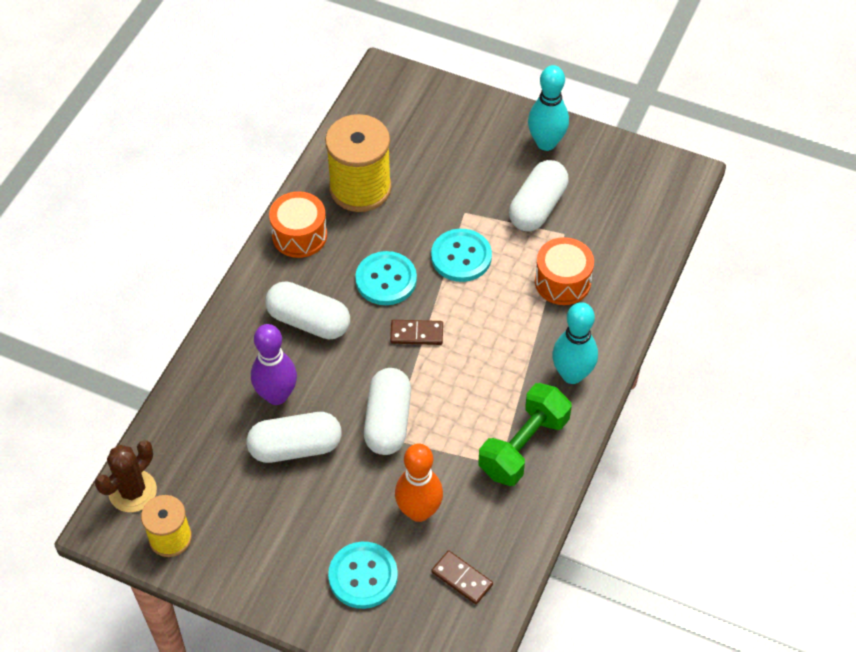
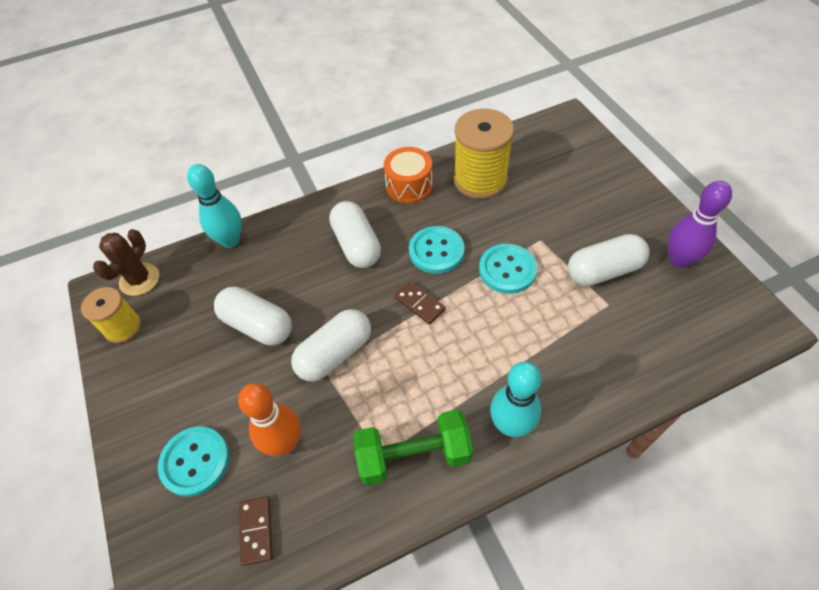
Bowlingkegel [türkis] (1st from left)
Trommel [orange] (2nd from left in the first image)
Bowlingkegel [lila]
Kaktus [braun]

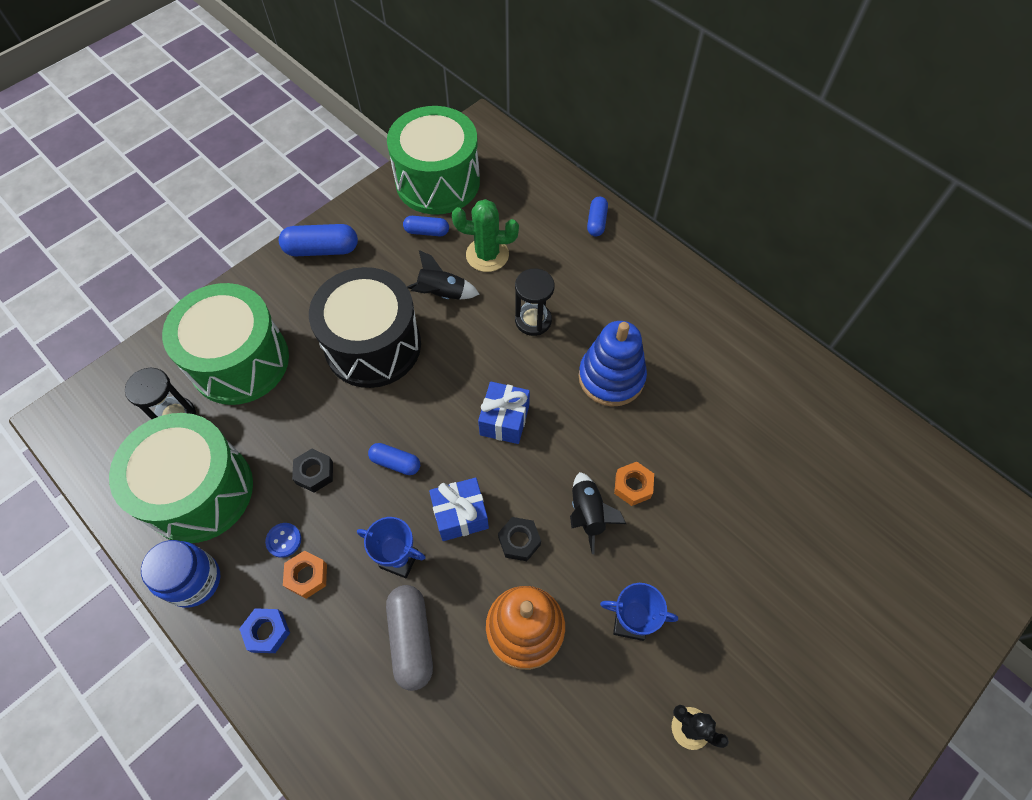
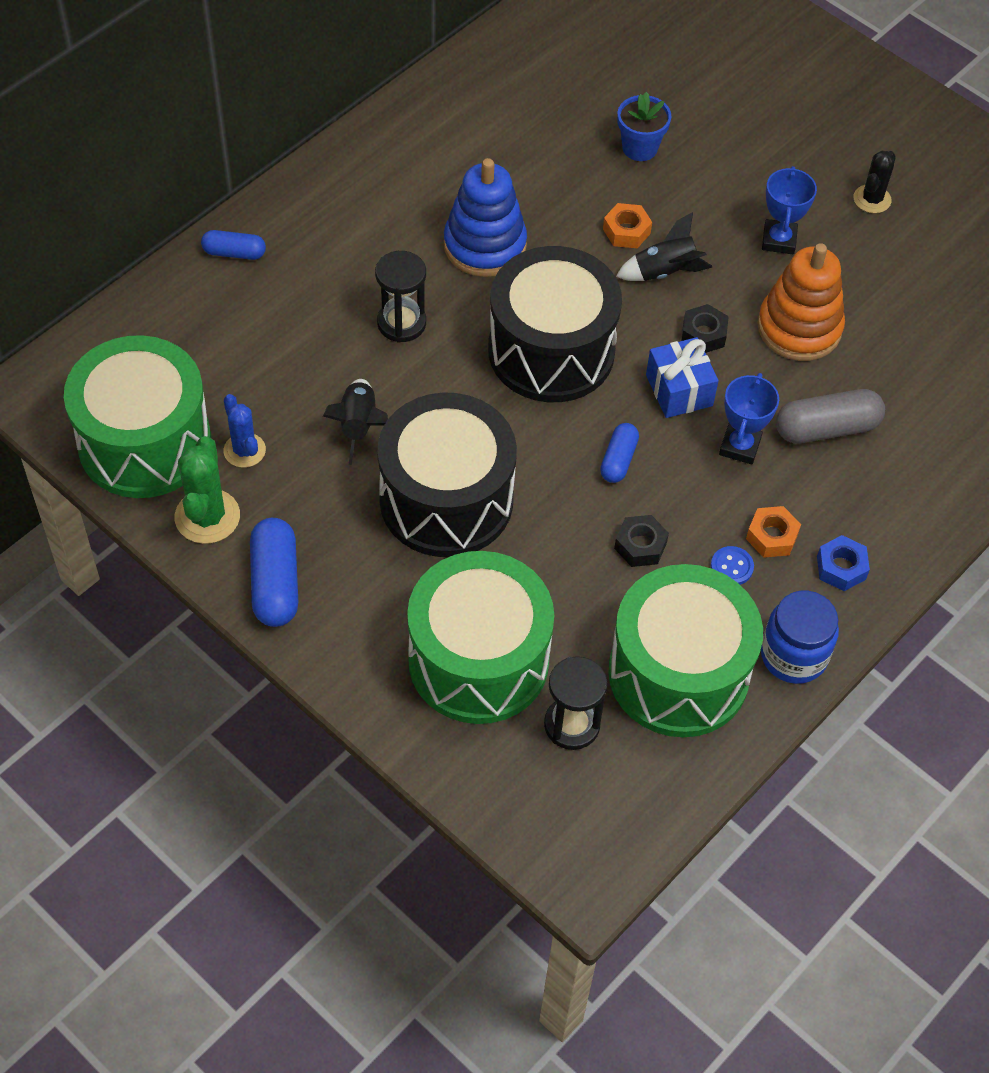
Kaktus [grün]
Kaktus [blau]
Trommel [schwarz] (2nd from left)
Blumentopf [blau]

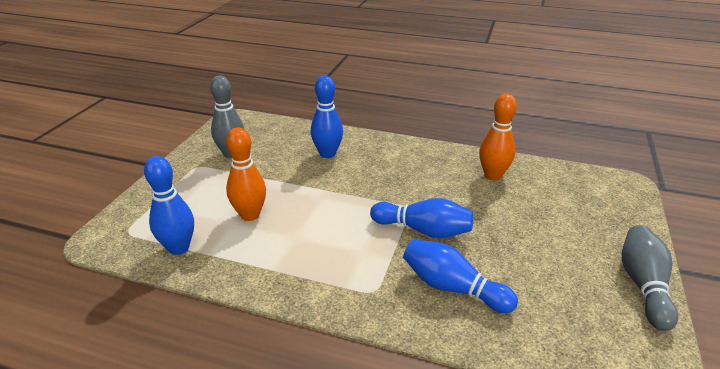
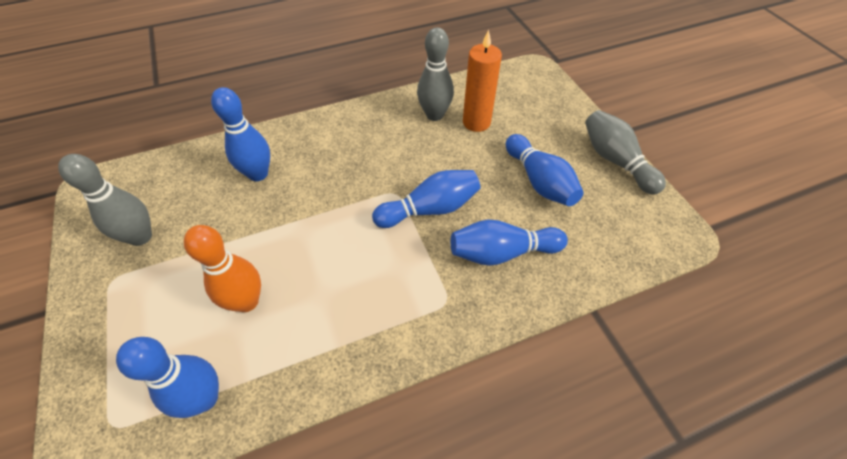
Bowlingkegel [grau] (2nd from left)
Kerze [orange]
Bowlingkegel [blau] (5th from left)

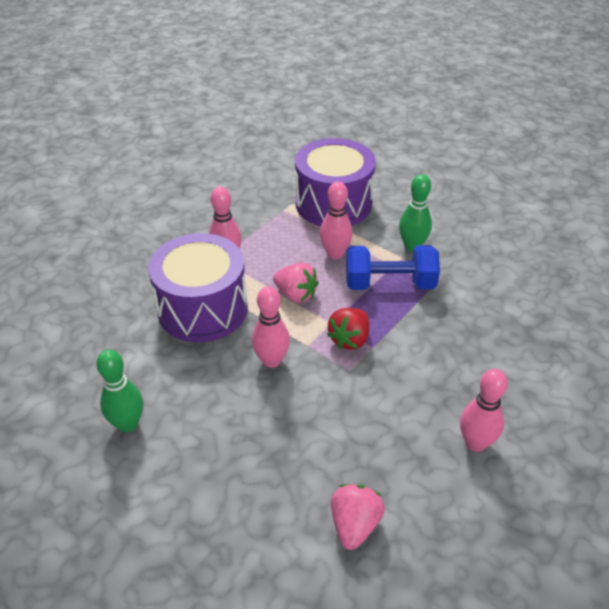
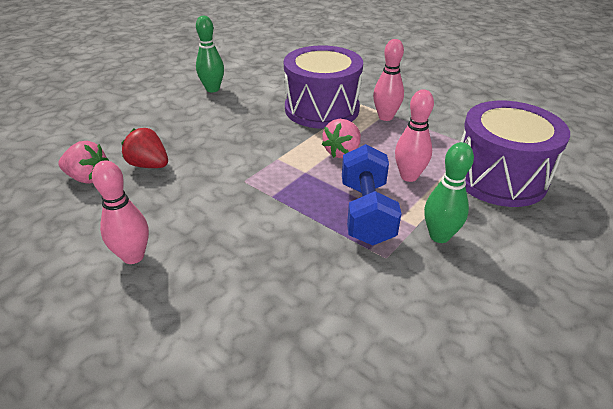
Bowlingkegel [rosa] (2nd from left in the first image)
Erdbeere [rot]

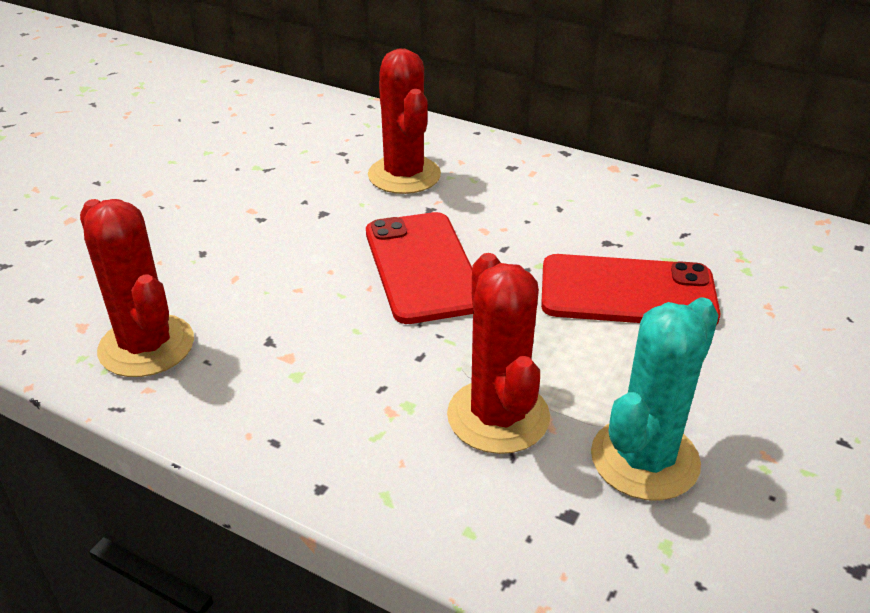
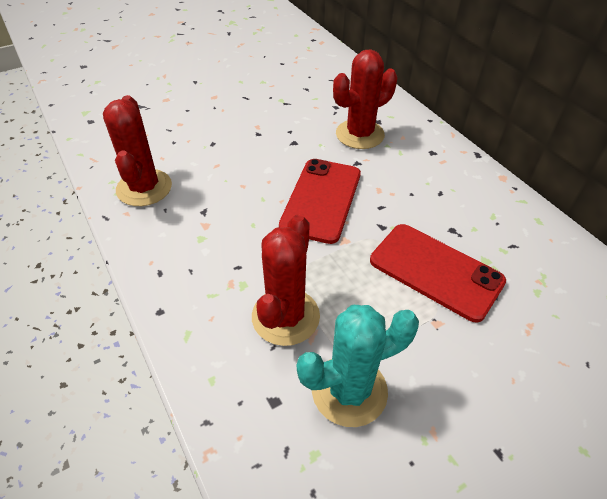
Kaktus [rot] (3rd from left)

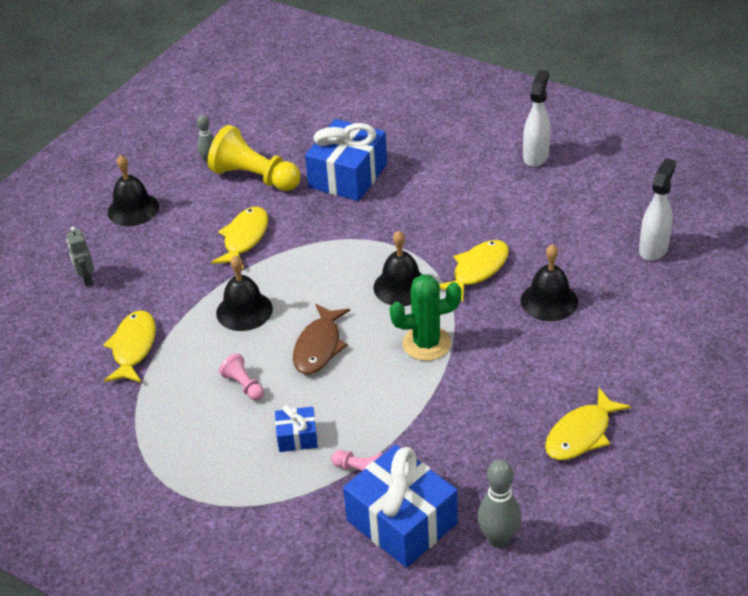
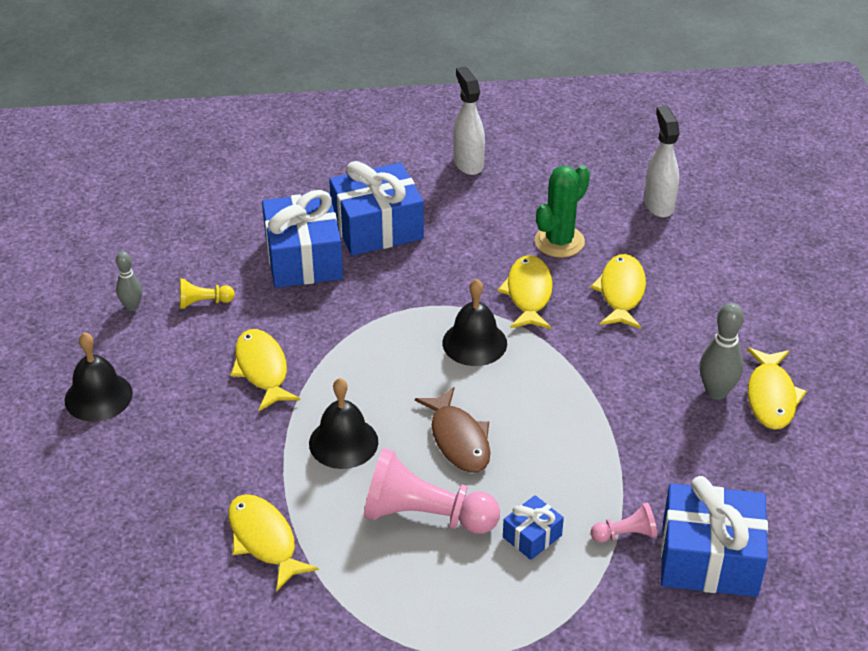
Bauer [gelb]
Roboter [grau]
Fisch [gelb] (4th from left)
Kaktus [grün]
Bauer [rosa] (1st from left)
Bowlingkegel [grau] (2nd from left)
Geschenk [blau] (2nd from left)

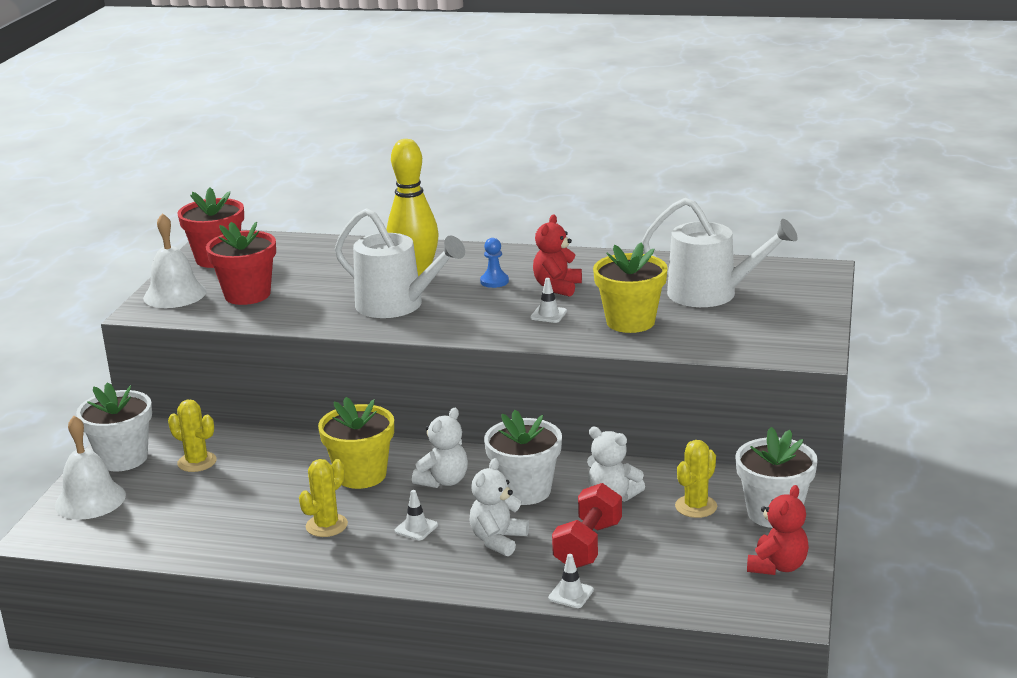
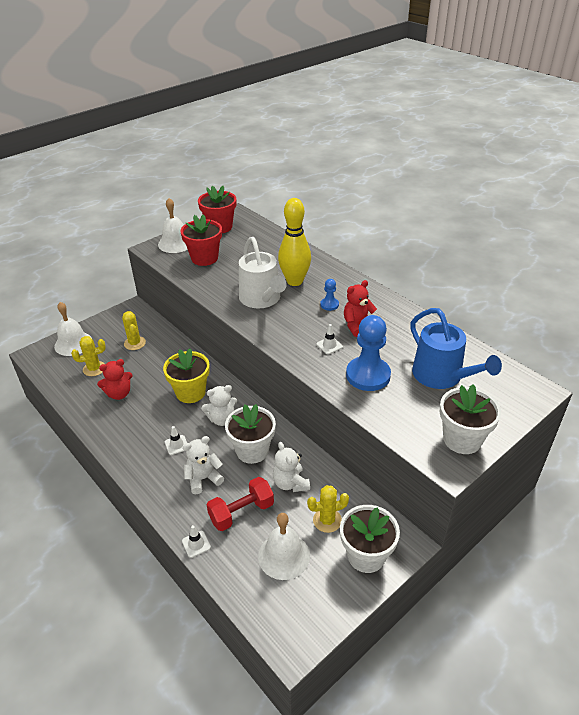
Gießkanne [blau]
Bauer [blau] (2nd from left)
Blumentopf [weiß] (3rd from left)
Kaktus [gelb] (1st from left)
Teddybär [rot] (1st from left)
Glocke [weiß] (3rd from left)

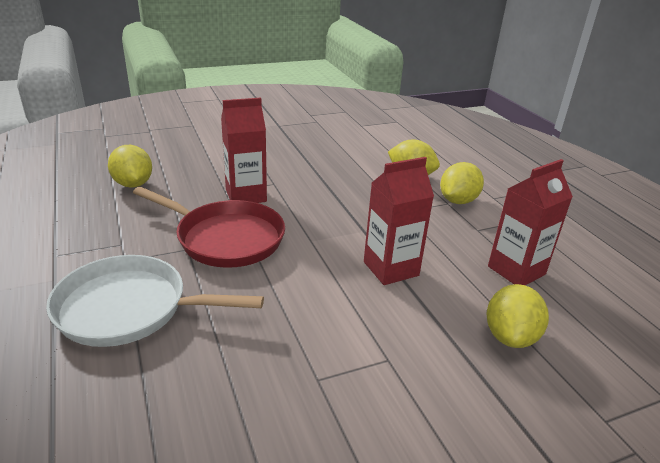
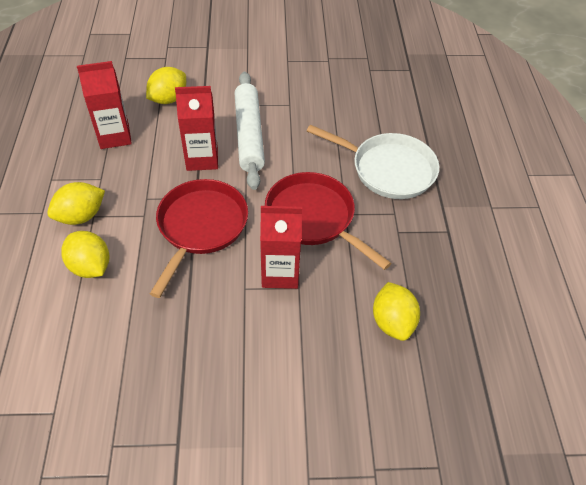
Nudelholz [weiß]
Pfanne [rot] (1st from left)

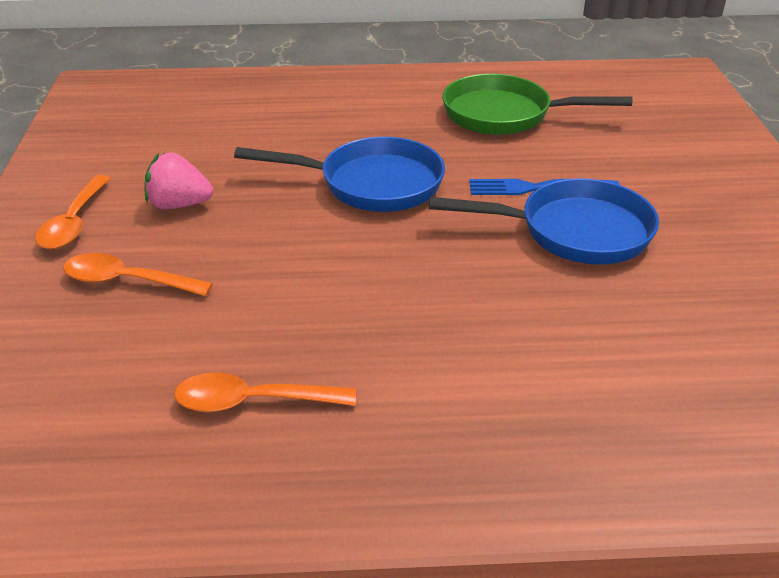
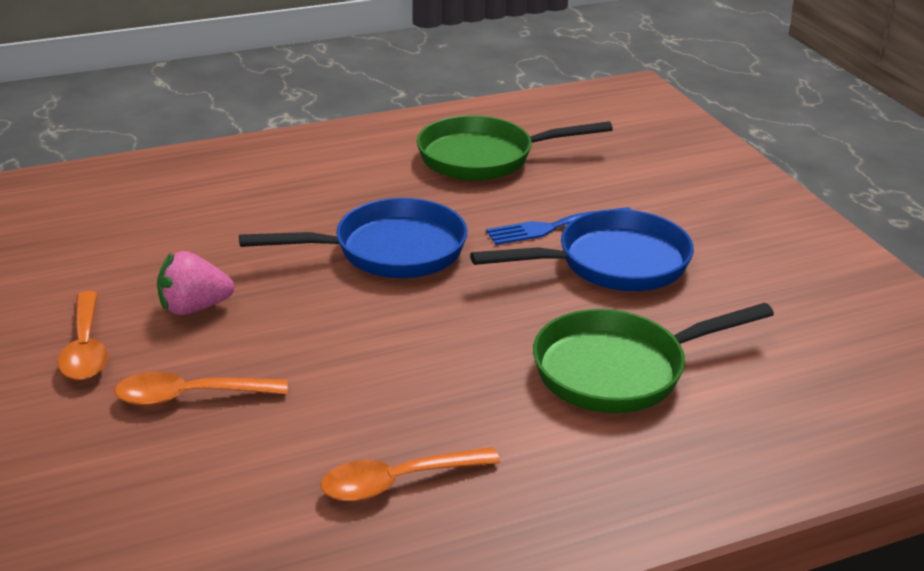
Pfanne [grün] (2nd from left)

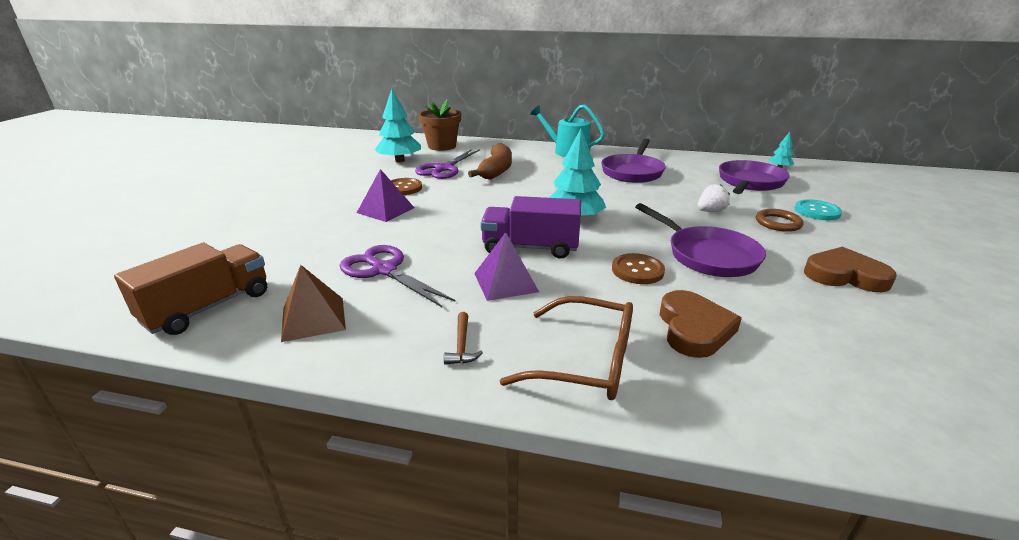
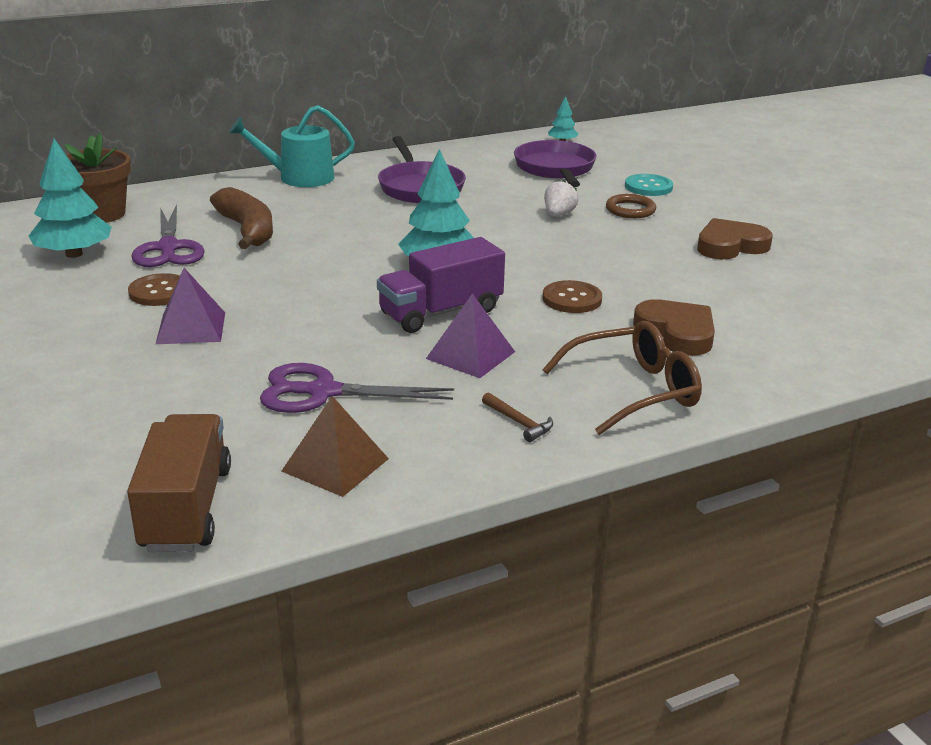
Pfanne [lila] (2nd from left in the first image)

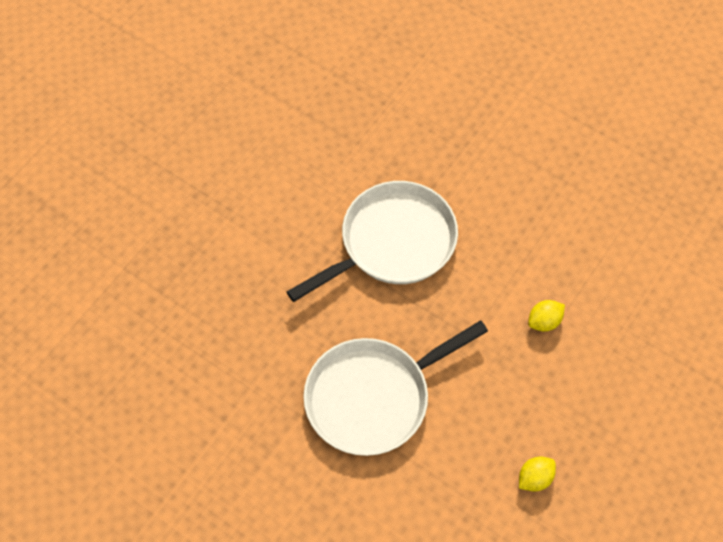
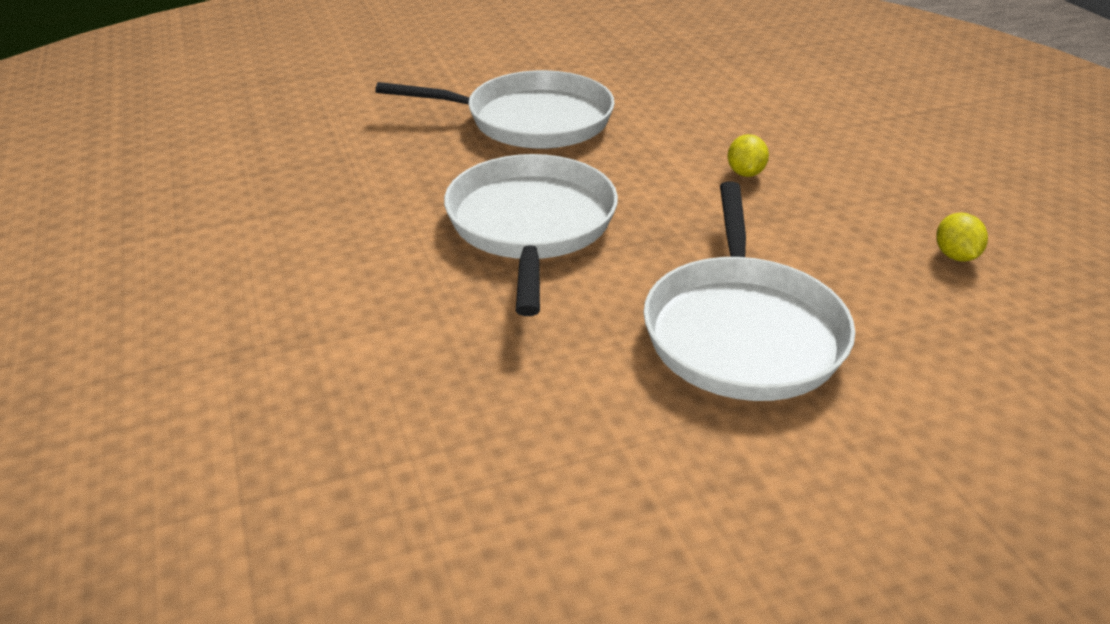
Pfanne [weiß] (1st from left)

